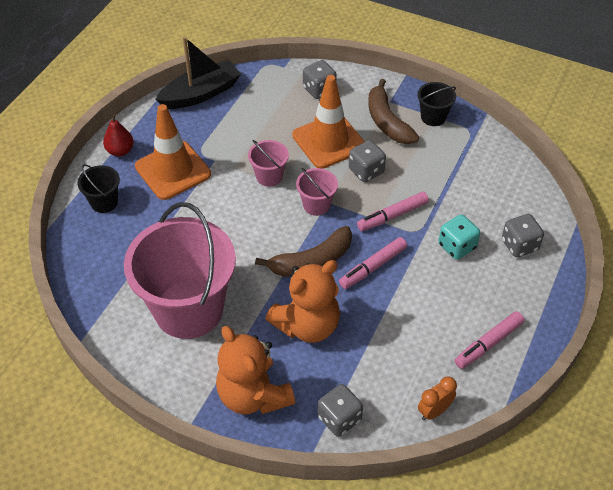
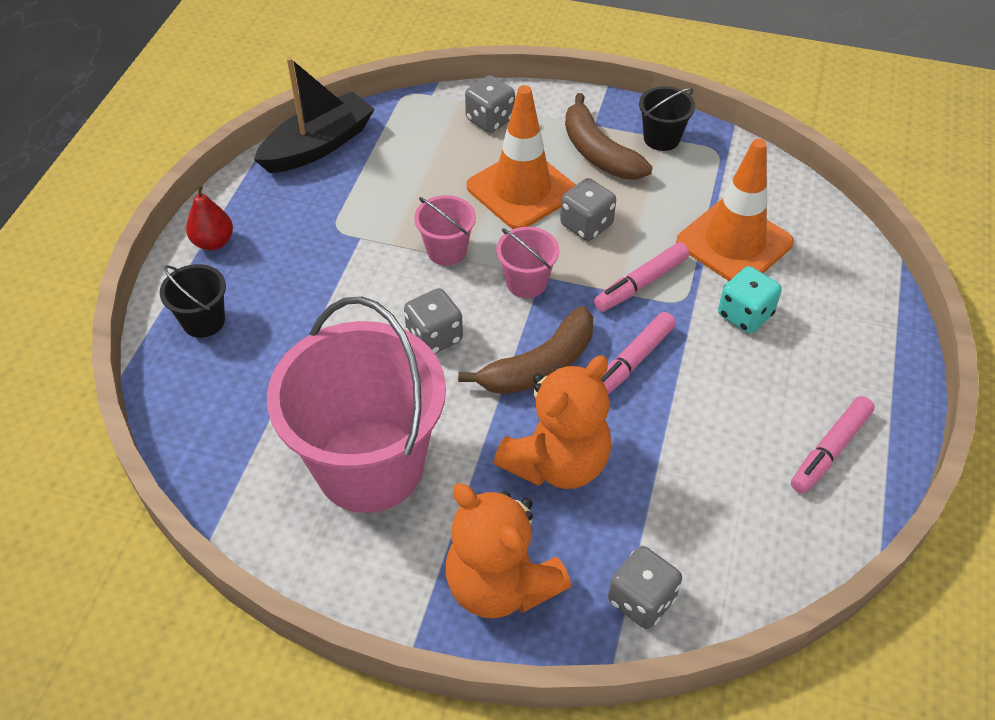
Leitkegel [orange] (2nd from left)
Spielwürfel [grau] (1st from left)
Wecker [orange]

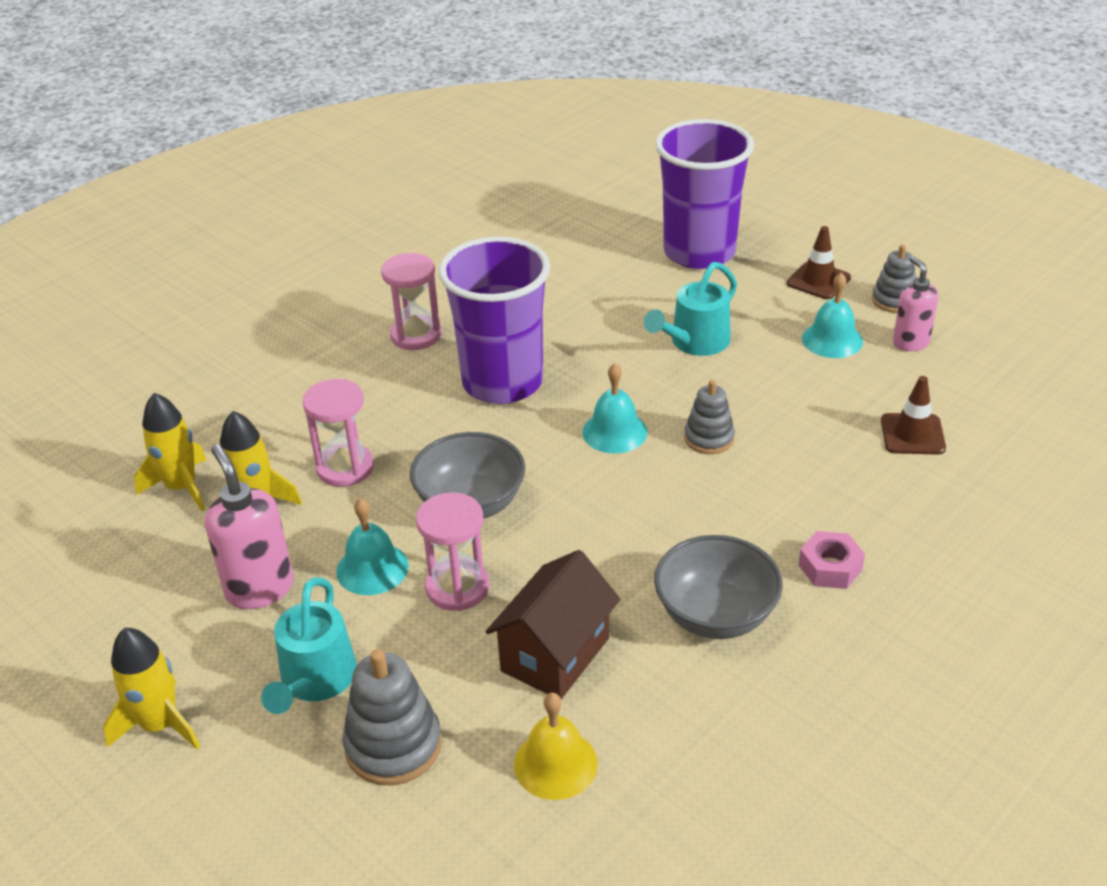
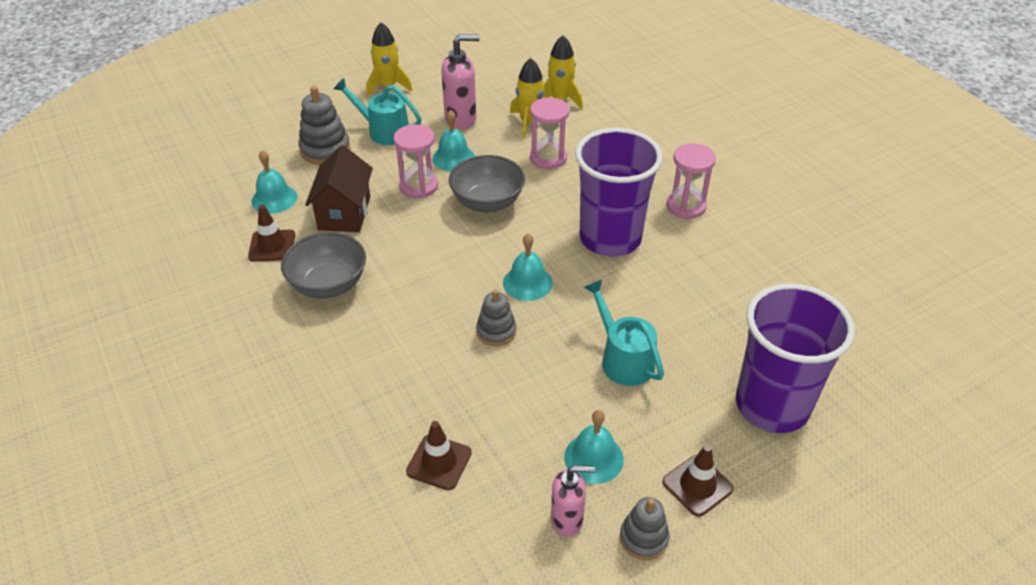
Sechskantmutter [rosa]
Haus [braun]
Glocke [türkis] (1st from left)
Leitkegel [braun] (1st from left)

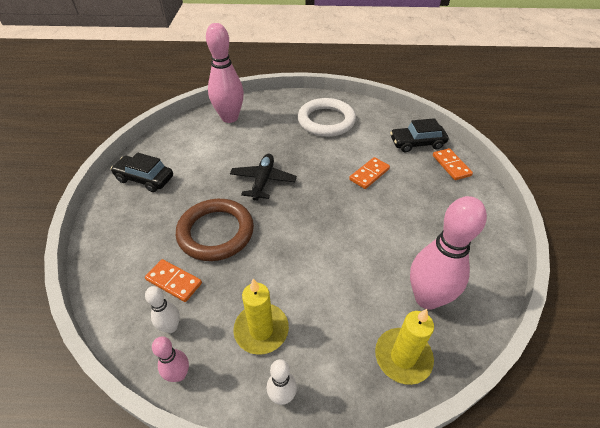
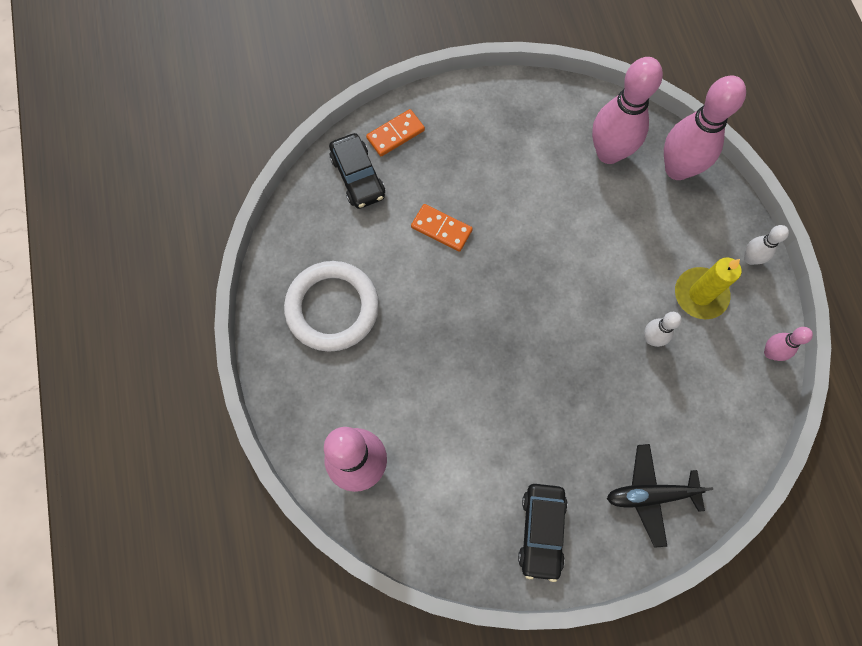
Flugzeug [schwarz]
Ring [braun]
Dominostein [orange] (1st from left in the first image)
Bowlingkegel [weiß] (1st from left)
Bowlingkegel [rosa] (3rd from left)

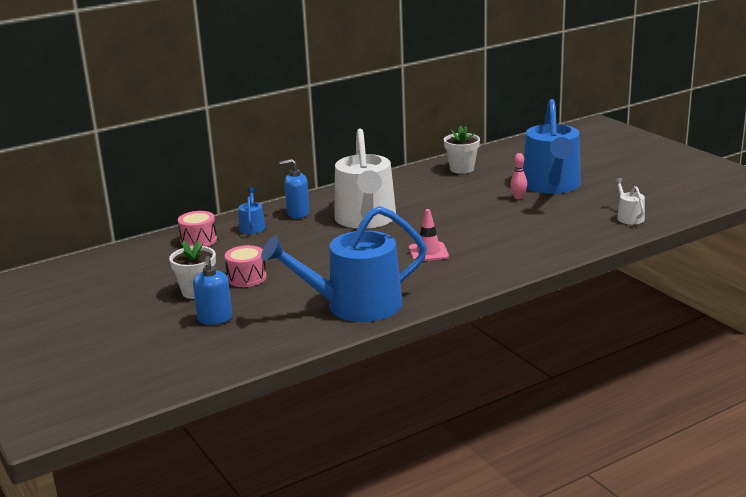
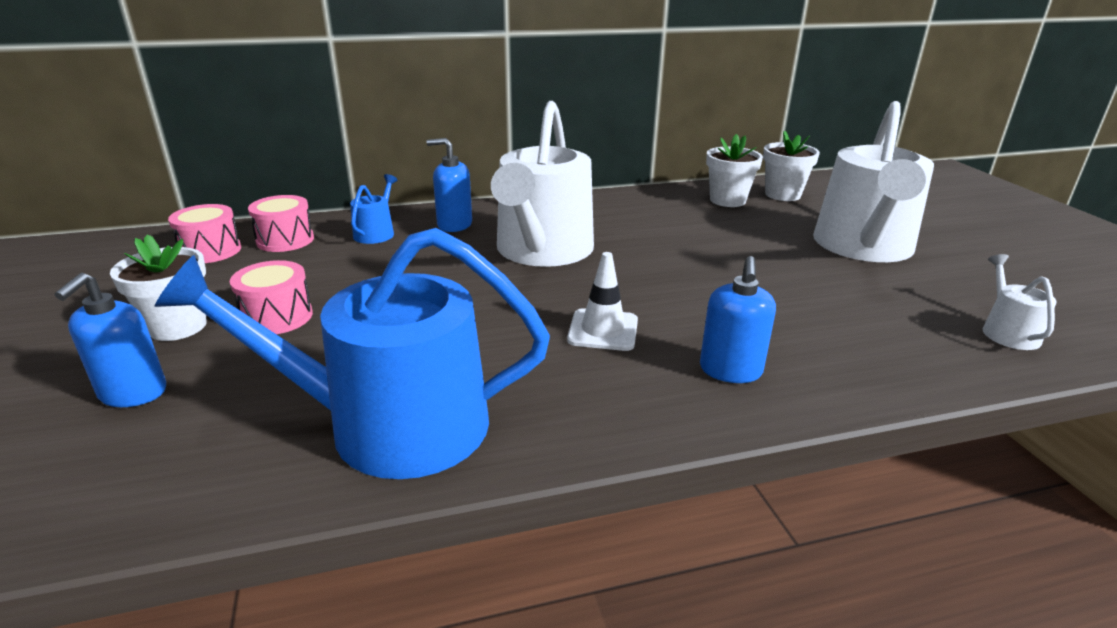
Gießkanne [weiß] (2nd from left)
Bowlingkegel [rosa]
Leitkegel [weiß]
Blumentopf [weiß] (3rd from left)
Trommel [rosa] (1st from left)
Seifenspender [blau] (3rd from left)

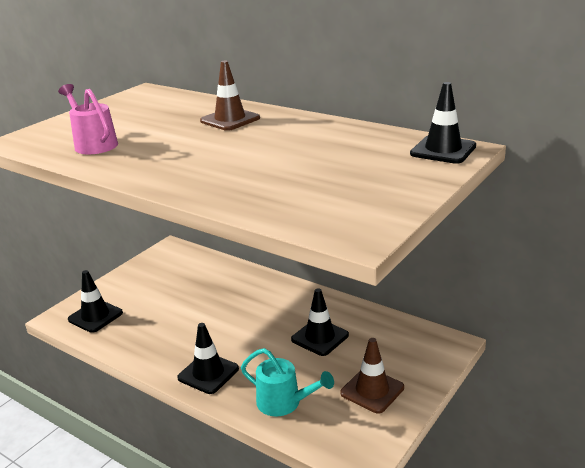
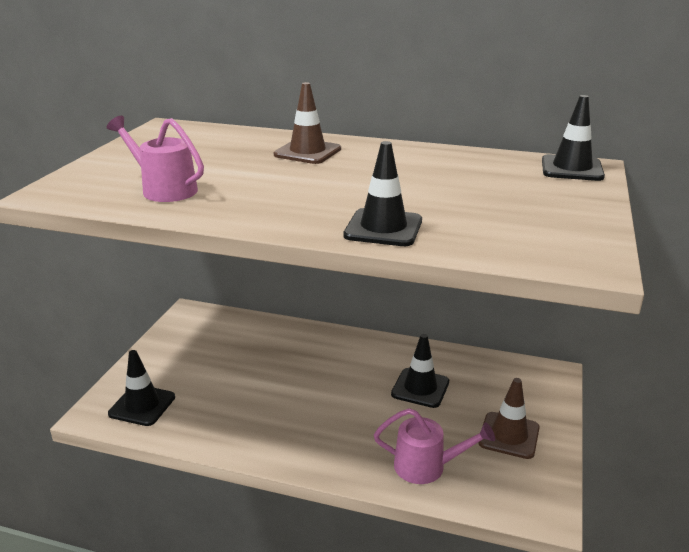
Leitkegel [schwarz] (2nd from left)
Gießkanne [rosa] (2nd from left)

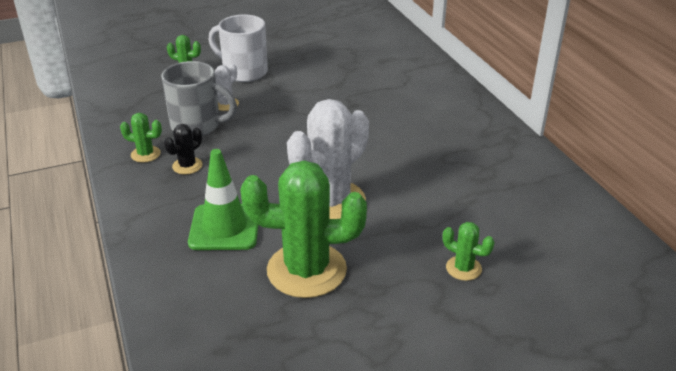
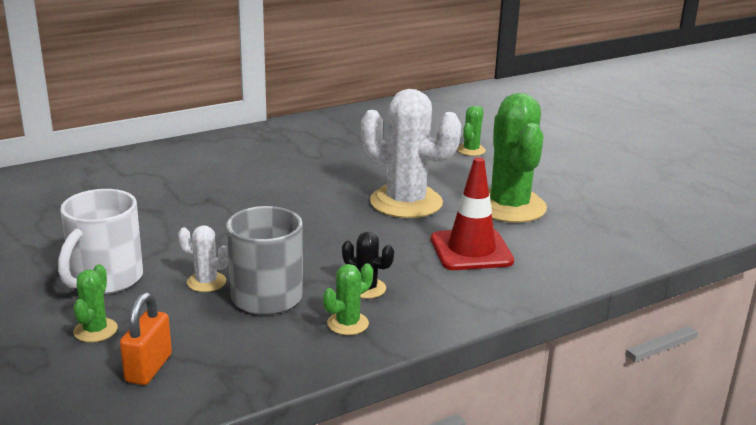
Kaktus [grün] (2nd from left)
Leitkegel [rot]
Vorhängeschloss [orange]

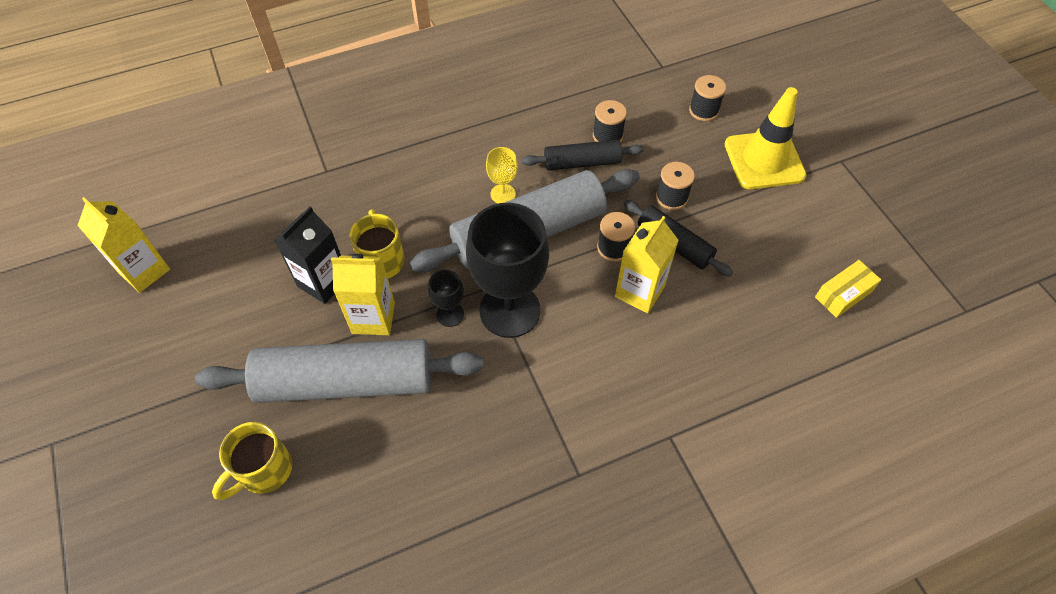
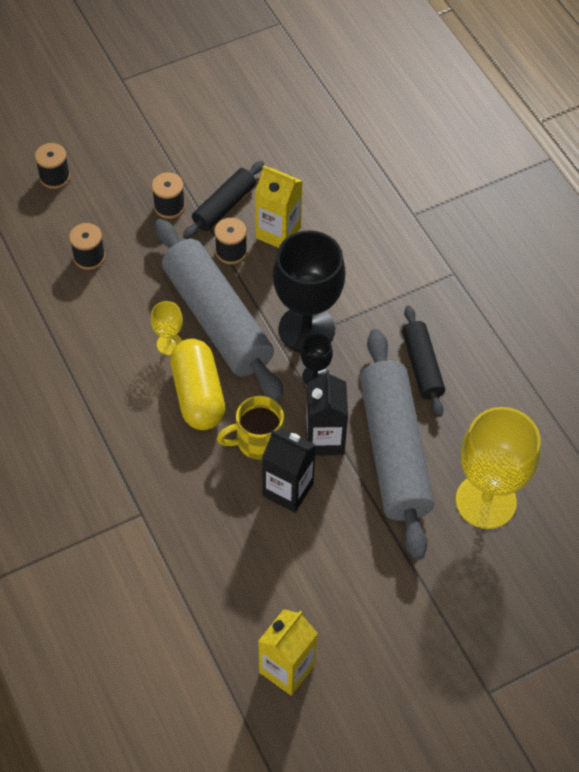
Leitkegel [gelb]
Nudelholz [schwarz] (2nd from left)
Getränkekarton [schwarz] (2nd from left)
Schachtel [gelb]
Kelch [gelb] (2nd from left)
Kapsel [gelb]

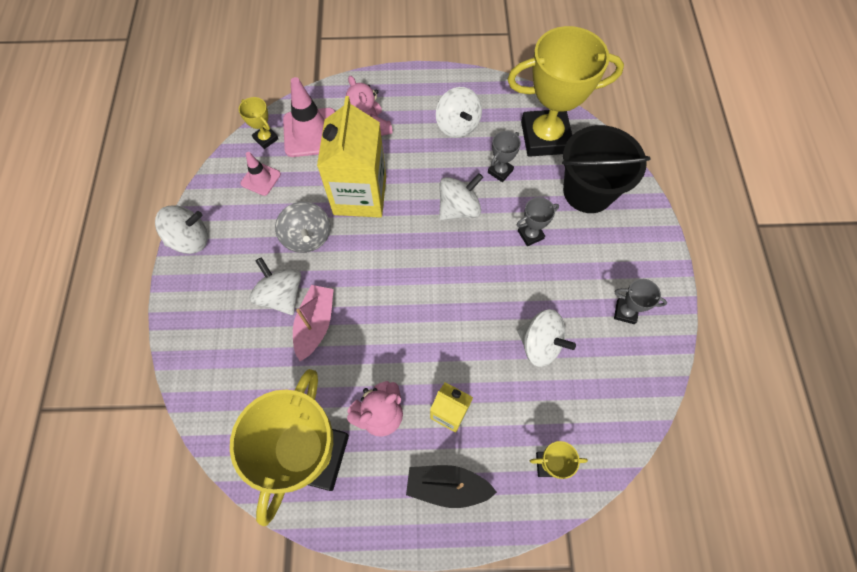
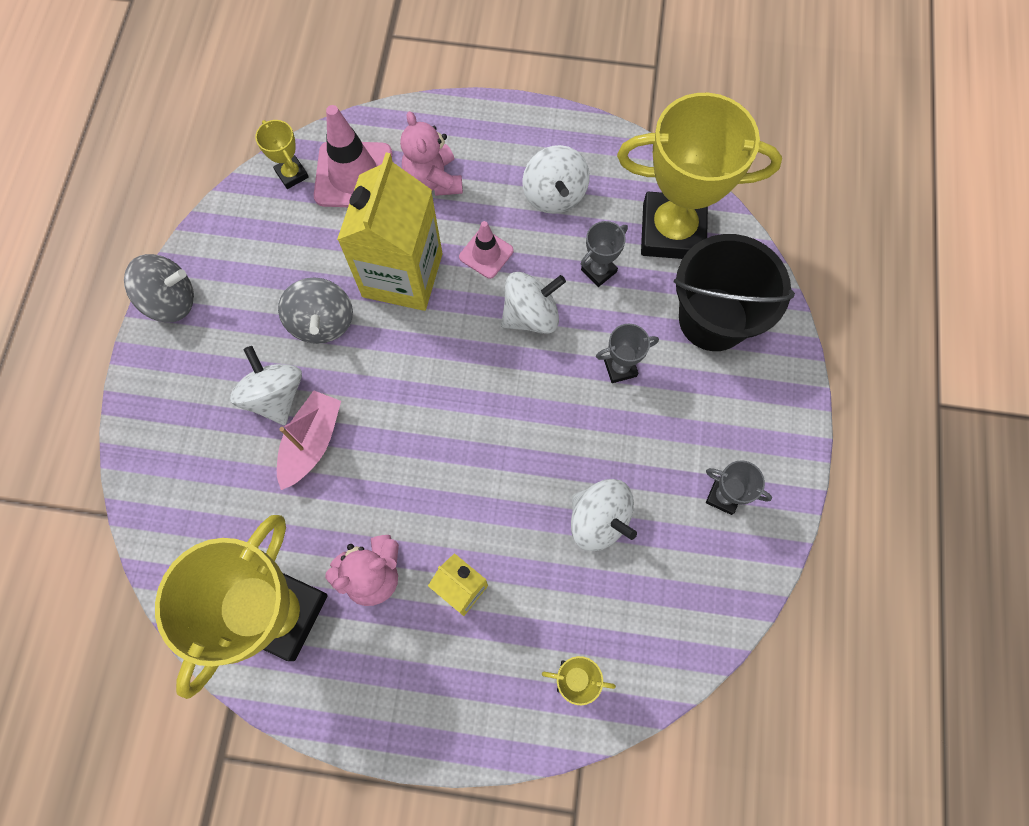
Leitkegel [rosa] (2nd from left)
Kreisel [grau] (1st from left)
Boot [schwarz]

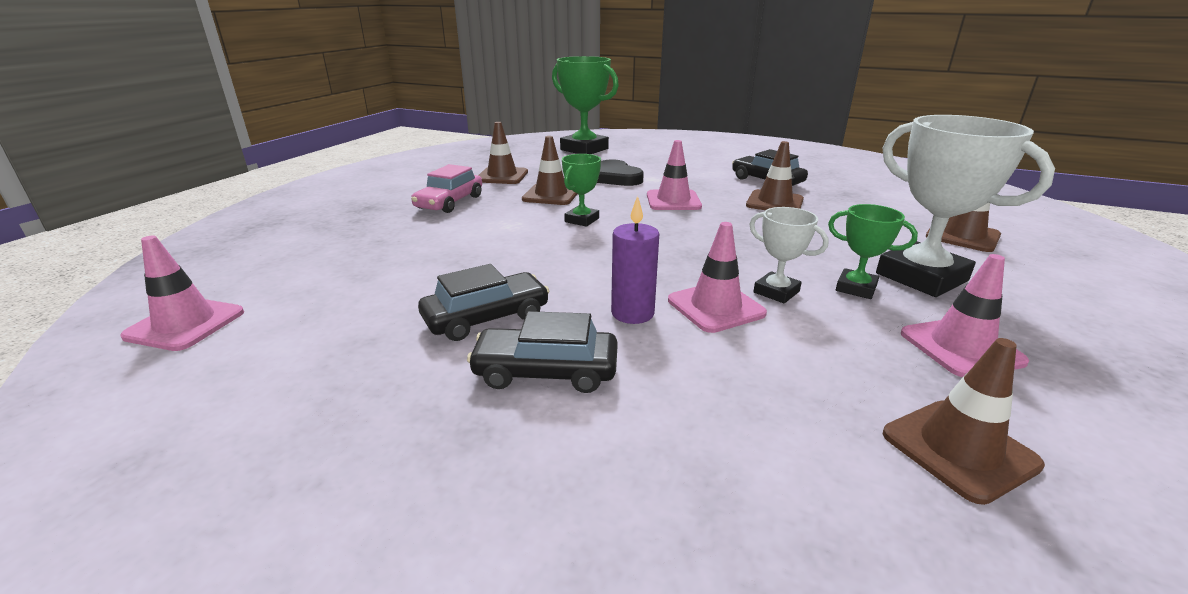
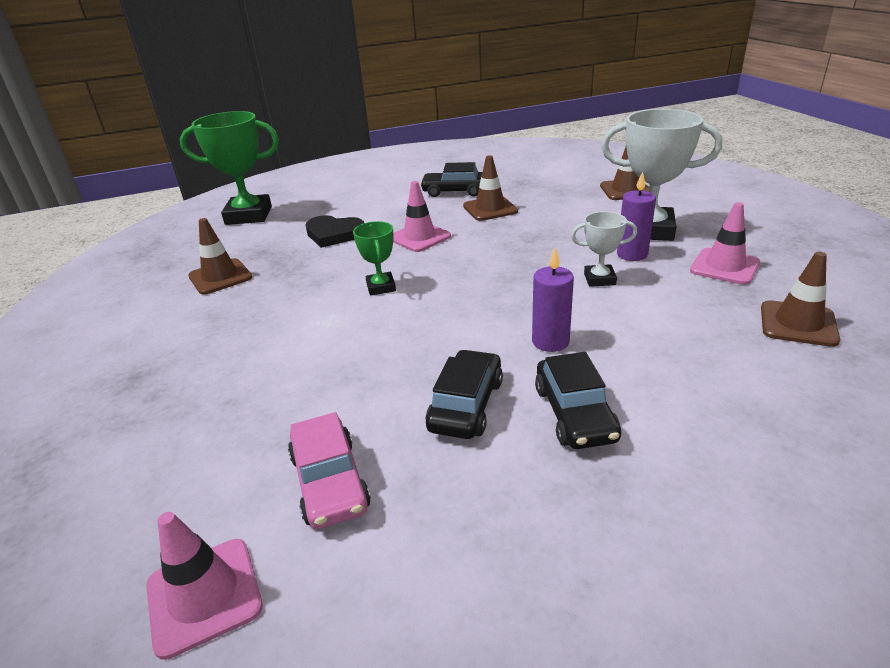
Leitkegel [braun] (2nd from left in the first image)
Auto [rosa]
Kerze [lila] (2nd from left)
Leitkegel [rosa] (3rd from left in the first image)
Auto [schwarz] (3rd from left)

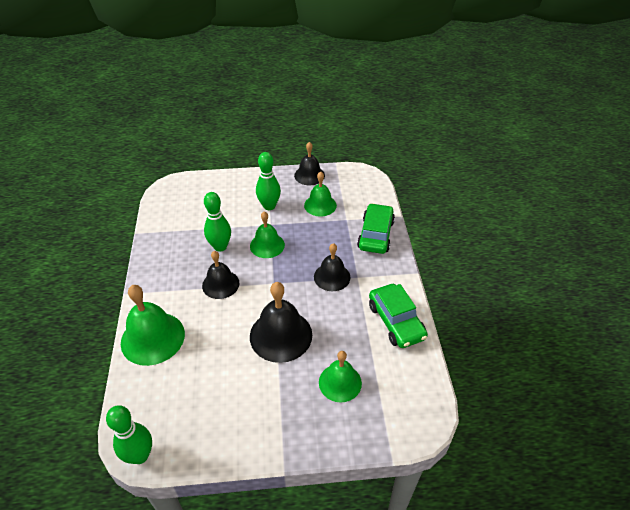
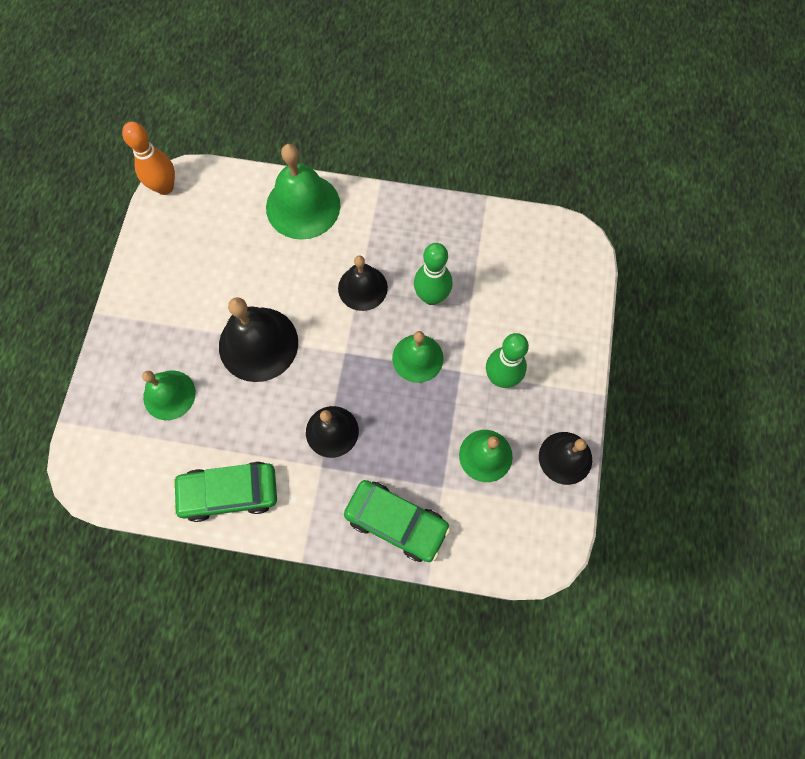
Bowlingkegel [orange]

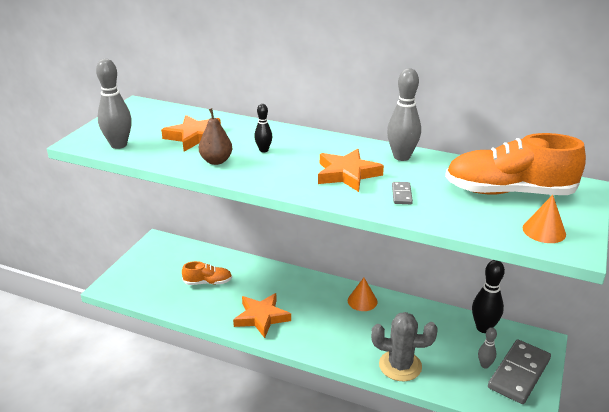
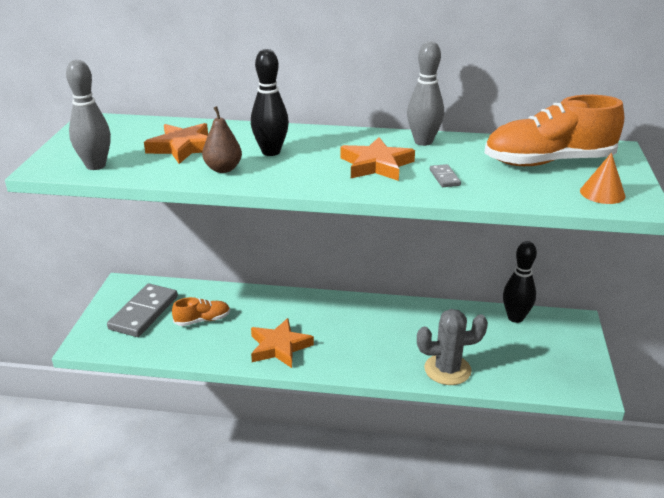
Bowlingkegel [schwarz] (1st from left)
Kegel [orange] (1st from left in the first image)
Bowlingkegel [grau] (3rd from left in the first image)
Dominostein [grau] (1st from left)

